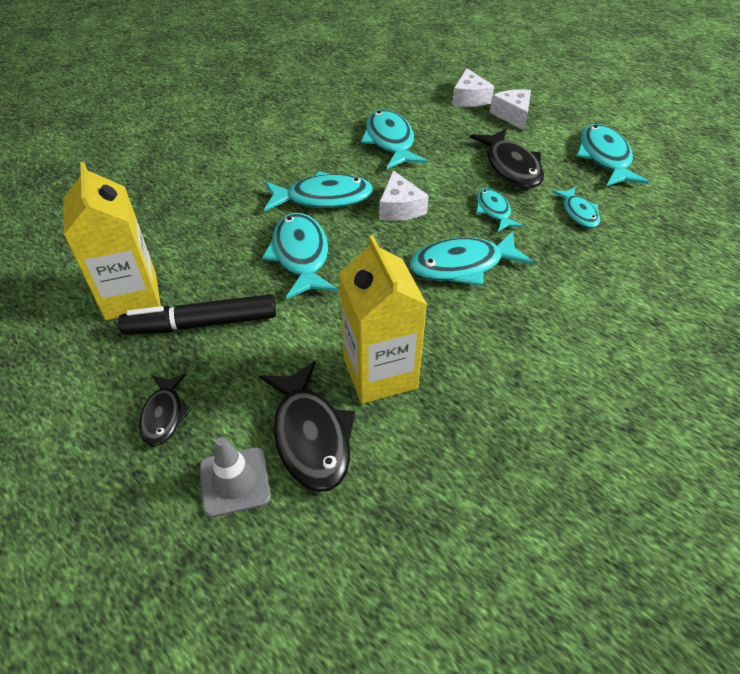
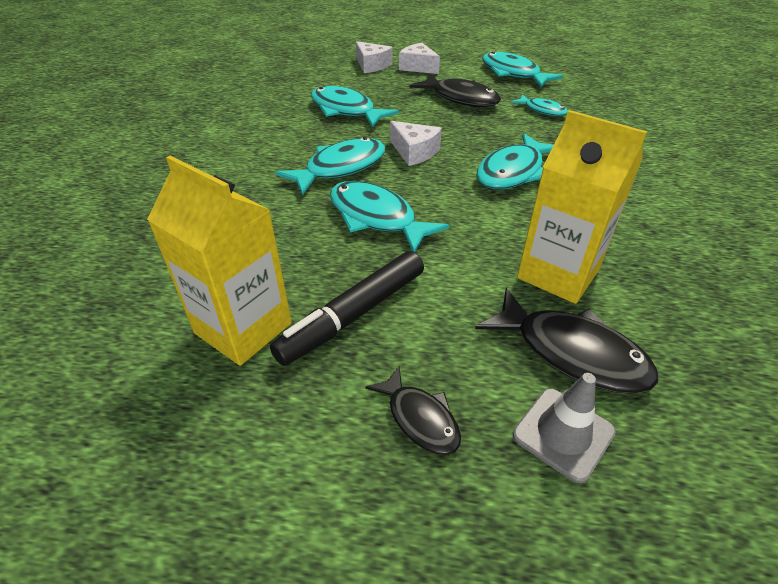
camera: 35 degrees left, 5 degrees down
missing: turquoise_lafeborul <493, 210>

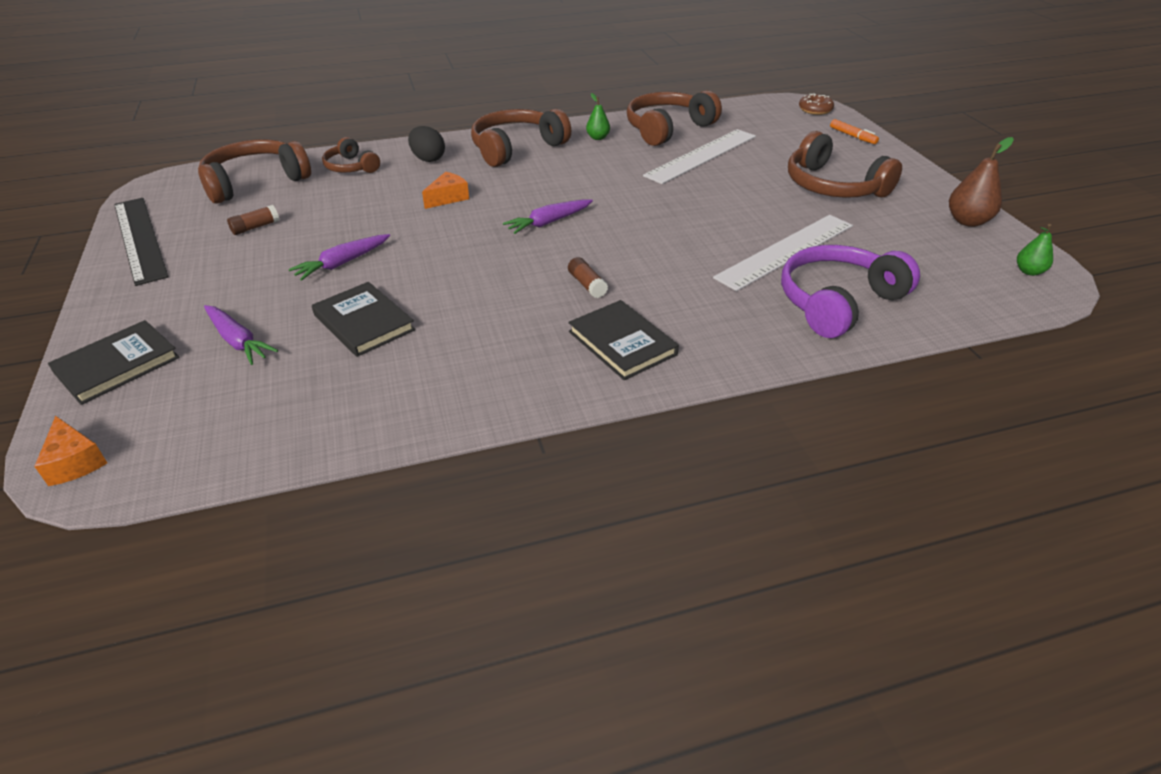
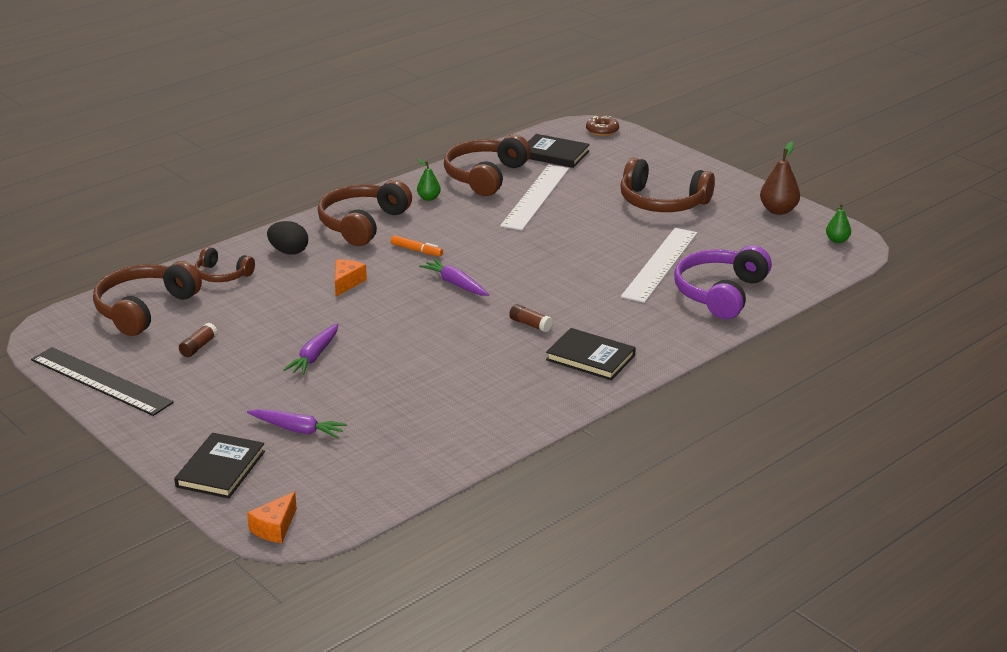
camera: 25 degrees left, 10 degrees down
relocated: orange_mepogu <852, 136> to <416, 250>; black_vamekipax <364, 322> to <554, 154>
spun: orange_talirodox <75, 462> = <274, 528> 90 degrees clockwise; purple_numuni <548, 222> = <455, 284> 105 degrees clockwise

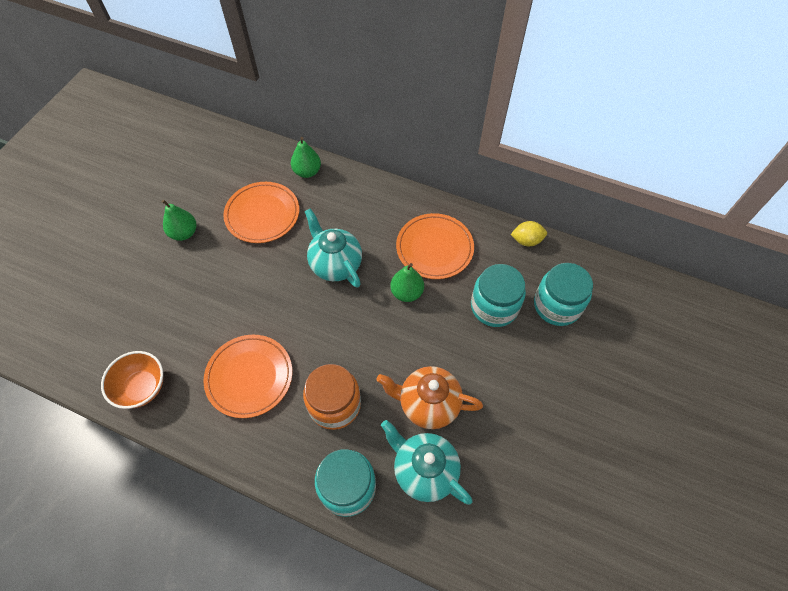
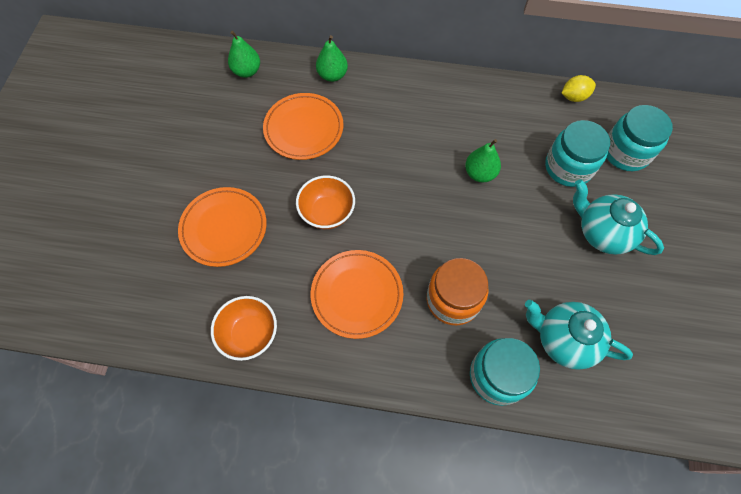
camera: 15 degrees left, 5 degrees up
missing: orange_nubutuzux <428, 404>
appeared: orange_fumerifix <327, 212>
relocated: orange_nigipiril <434, 248> to <224, 228>; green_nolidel <184, 233> to <247, 71>; turquoise_nubutuzux <335, 264> to <602, 233>

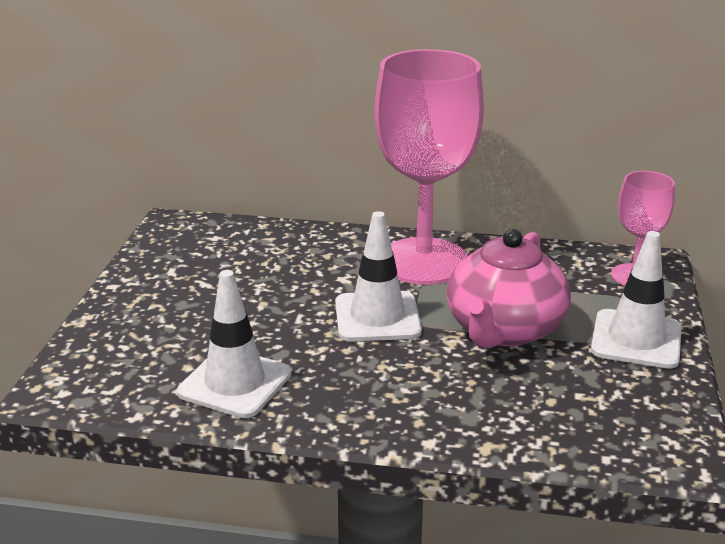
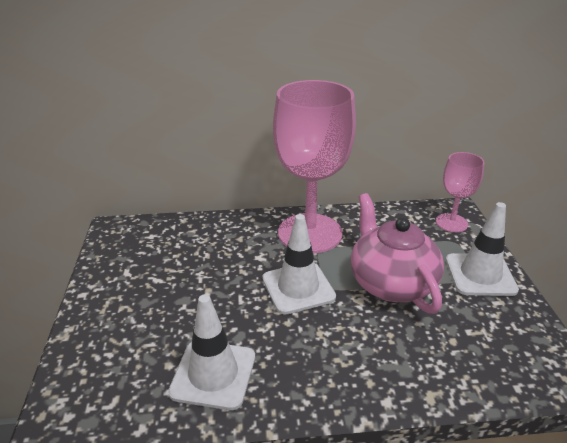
camera: 15 degrees left, 5 degrees up
spun: pink_nubutuzux <504, 329> = <390, 282> 150 degrees clockwise

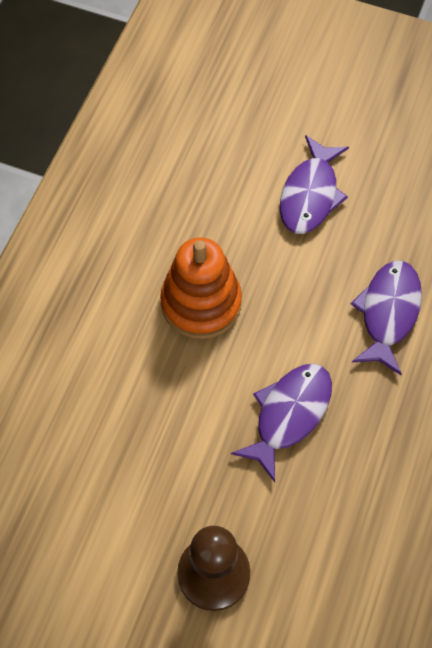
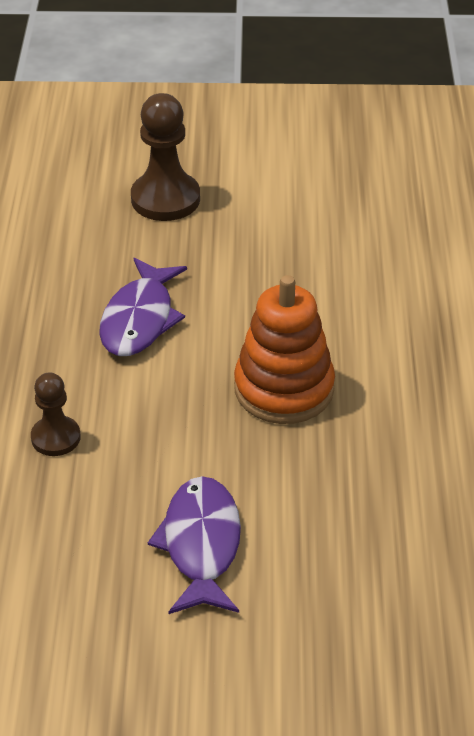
camera: 160 degrees right, 20 degrees down
exchanged: purple_lafeborul <388, 313> to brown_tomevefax <56, 438>

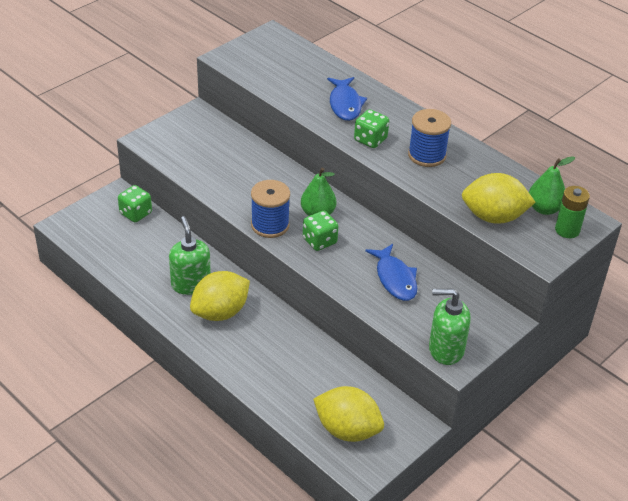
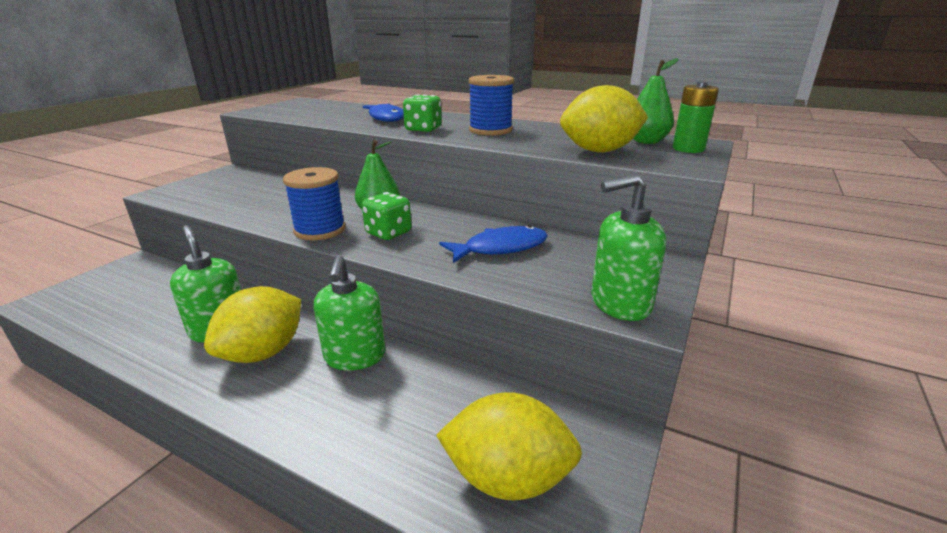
camera: 15 degrees left, 15 degrees down
missing: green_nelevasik <135, 213>
appeared: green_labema <355, 357>
spun: blue_lafeborul <395, 279> = <500, 248> 75 degrees counterclockwise

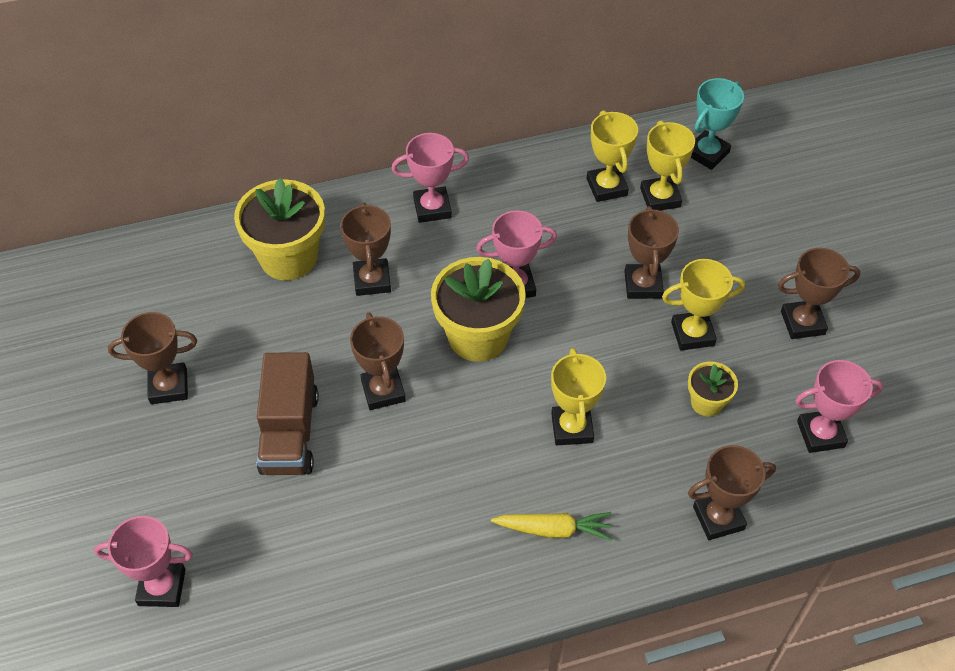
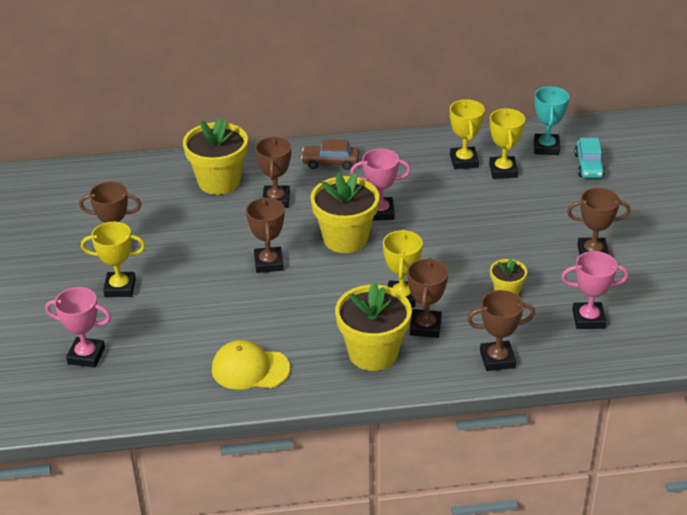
camera: 10 degrees right, 15 degrees down
missing: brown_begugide <289, 432>
appeared: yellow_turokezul <250, 369>; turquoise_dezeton <588, 166>
relocated: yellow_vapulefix <692, 334> to <120, 288>; brown_vapulefix <643, 285> to <425, 327>
exchanged: pink_vapulefix <432, 208> to brown_dezeton <330, 162>; yellow_numuni <554, 529> to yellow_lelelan <373, 353>
spun: turquoise_vapulefix <707, 153> = <546, 147> 45 degrees counterclockwise

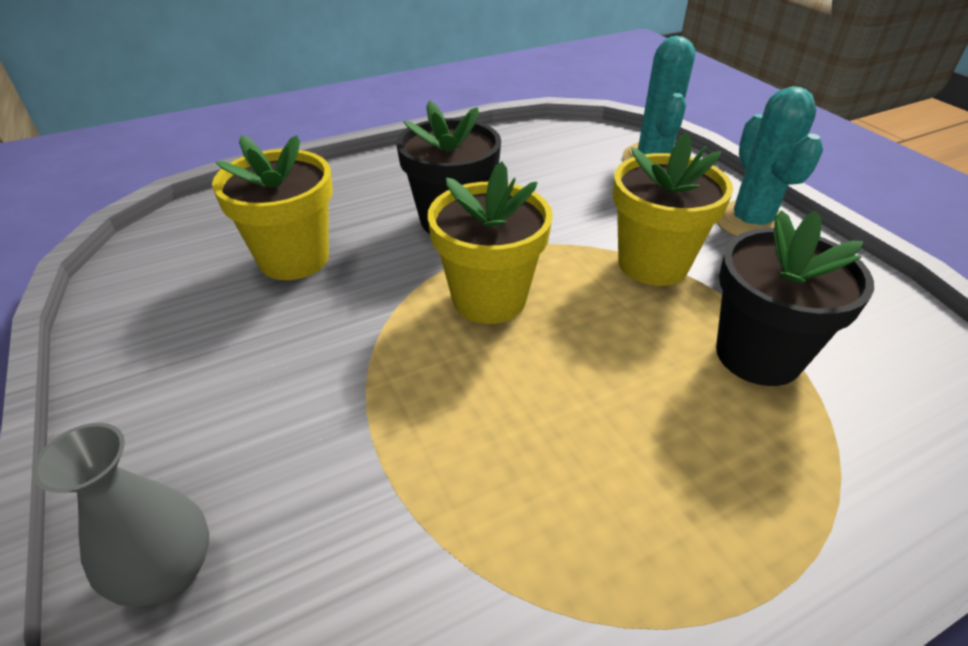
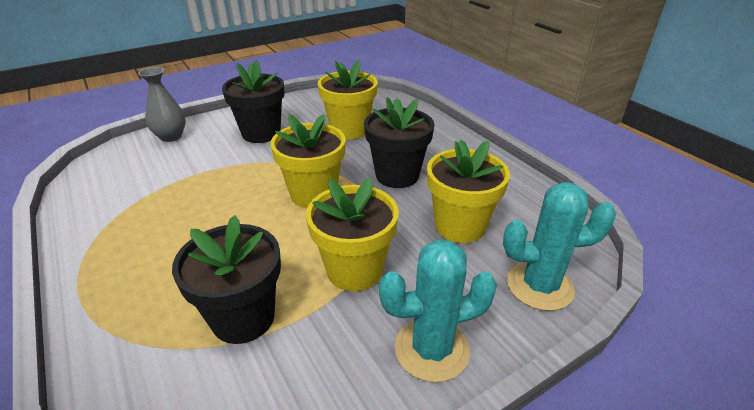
camera: 85 degrees right, 5 degrees down
appeared: black_lelelan <261, 133>; yellow_lelelan <460, 226>

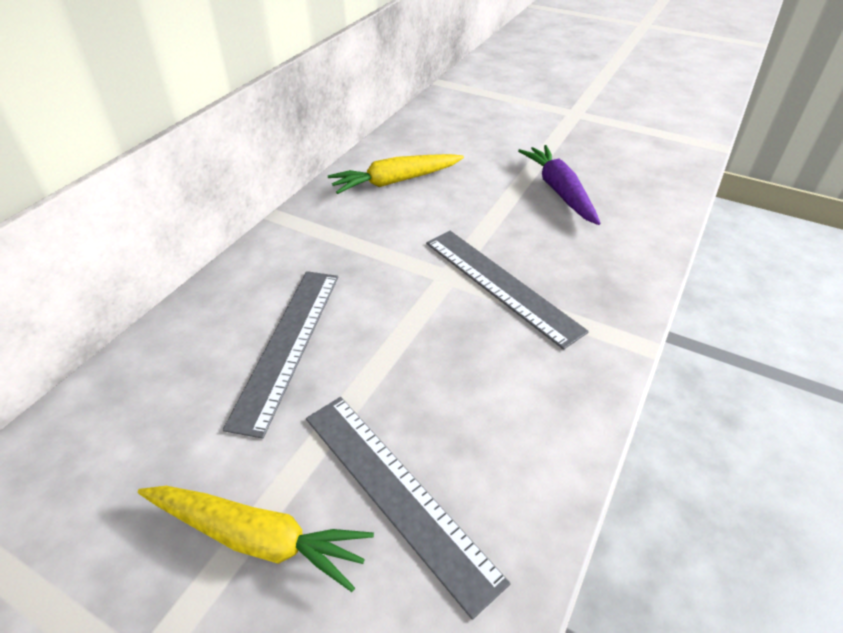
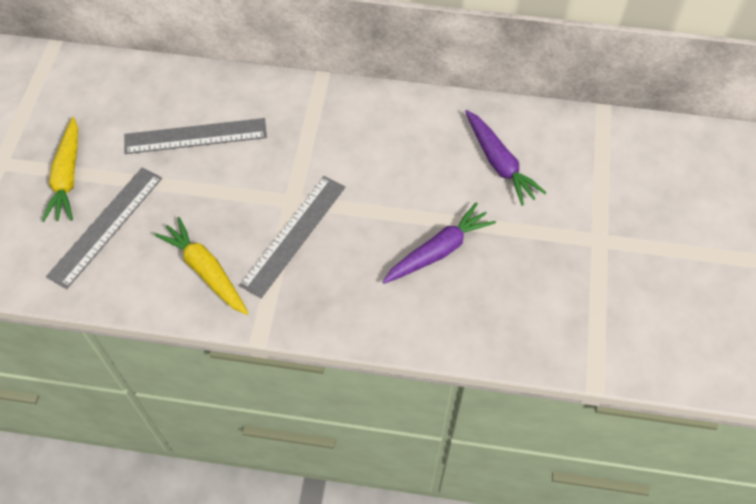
camera: 70 degrees right, 15 degrees up
appeared: purple_numuni <499, 163>
relocated: yellow_numuni <395, 181> to <206, 271>

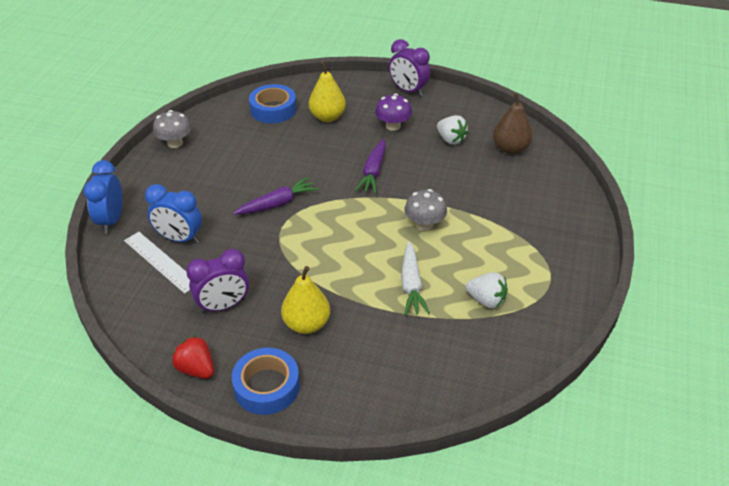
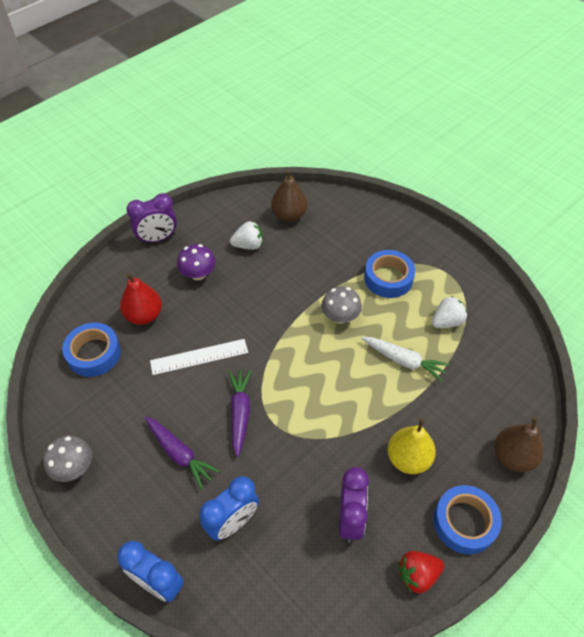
camera: 60 degrees left, 10 degrees up
appeared: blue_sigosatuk <388, 278>; brown_nolidel <513, 457>
relocated: purple_numuni <373, 172> to <179, 454>; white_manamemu <161, 261> to <199, 357>
colour: yellow_nolidel <327, 117> to red_nolidel <144, 315>

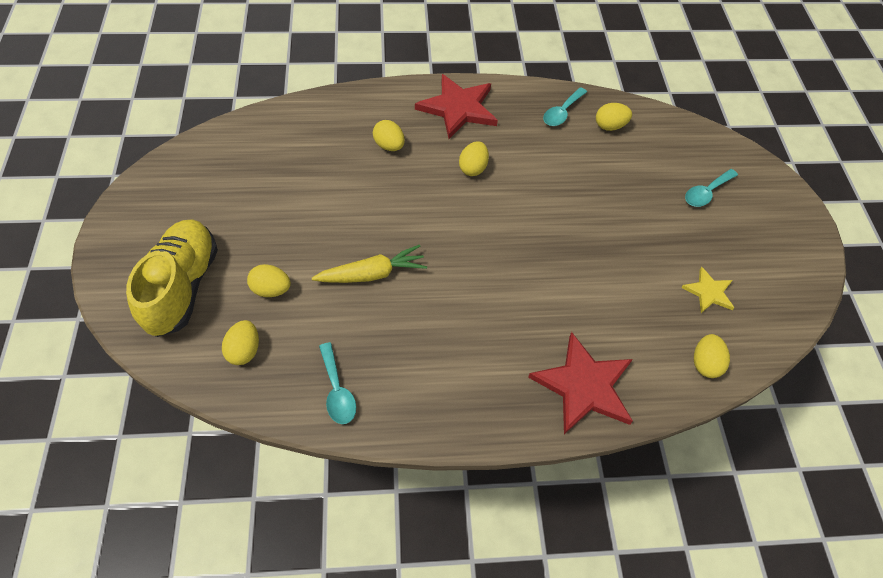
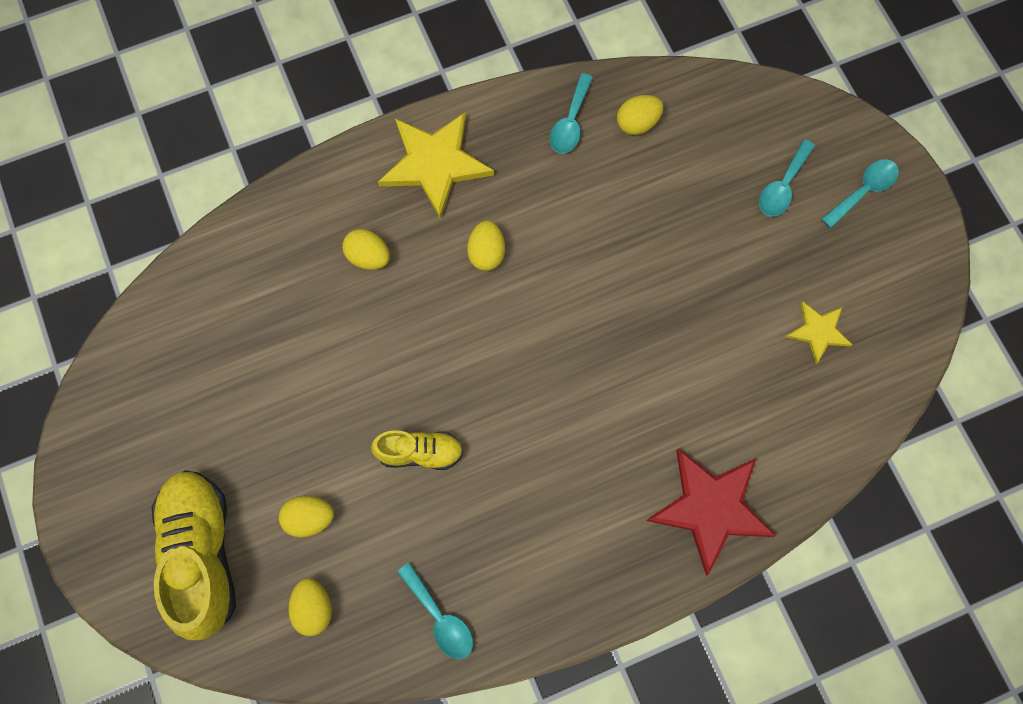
camera: 15 degrees left, 15 degrees up
missing: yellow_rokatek <705, 363>
appeared: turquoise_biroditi <864, 191>
exchanged: yellow_numuni <372, 274> to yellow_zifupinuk <420, 453>
colour: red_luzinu <458, 108> to yellow_luzinu <435, 164>

